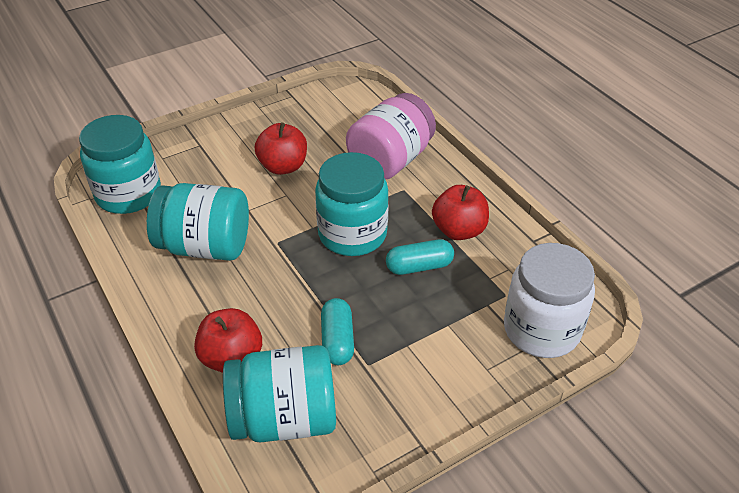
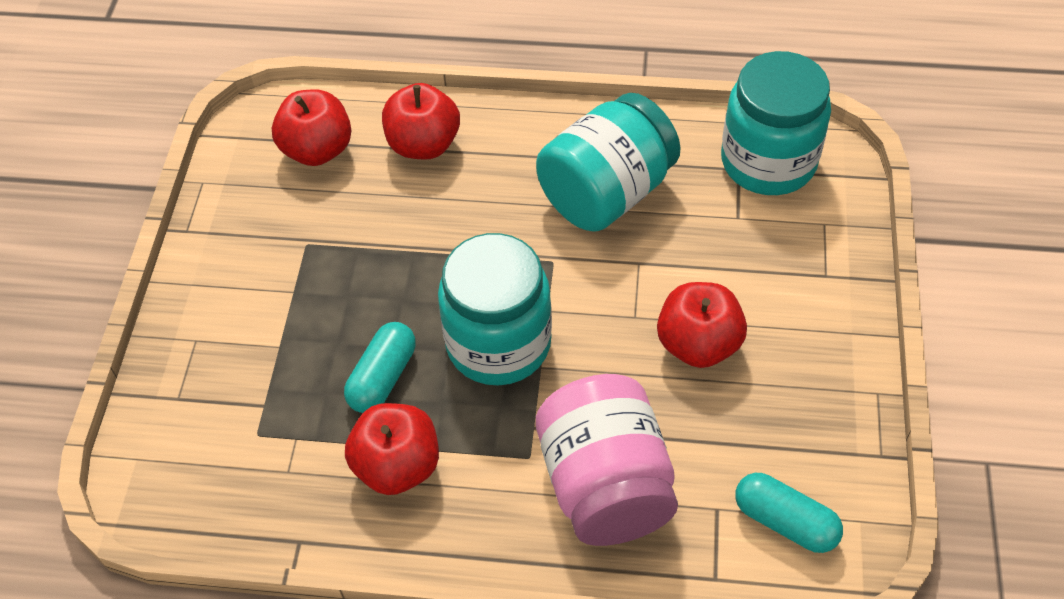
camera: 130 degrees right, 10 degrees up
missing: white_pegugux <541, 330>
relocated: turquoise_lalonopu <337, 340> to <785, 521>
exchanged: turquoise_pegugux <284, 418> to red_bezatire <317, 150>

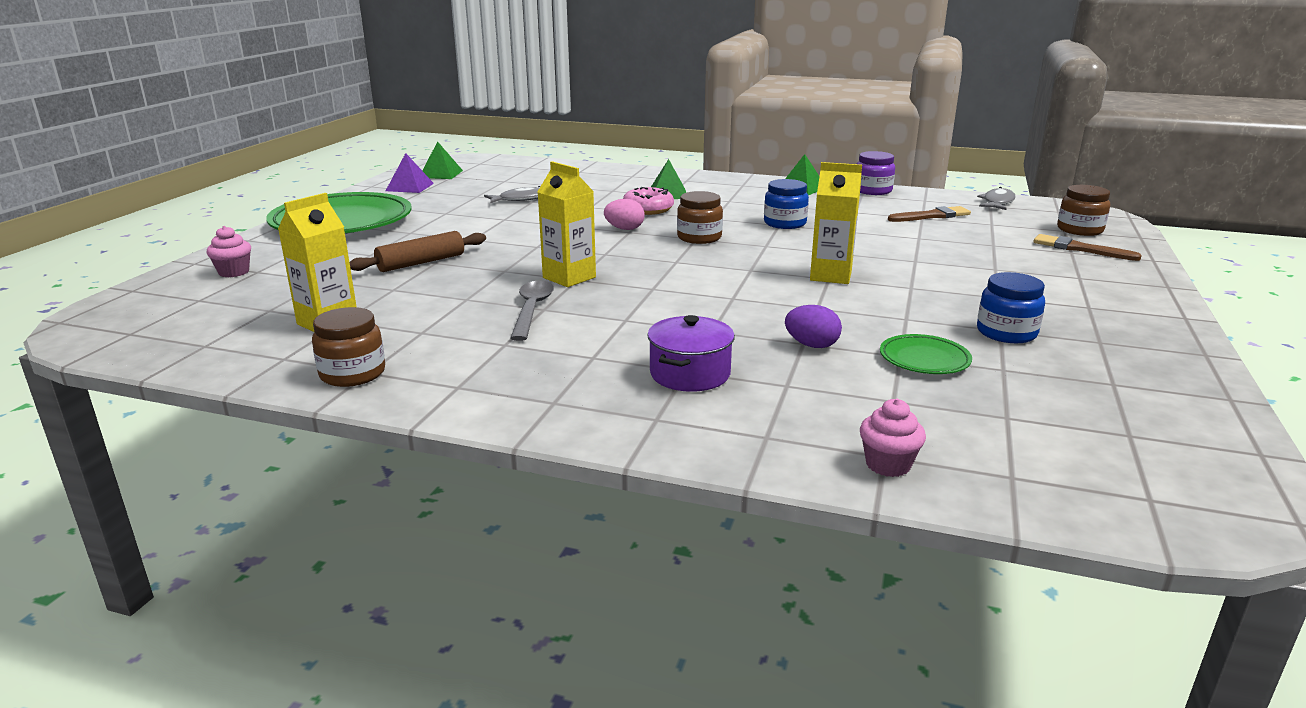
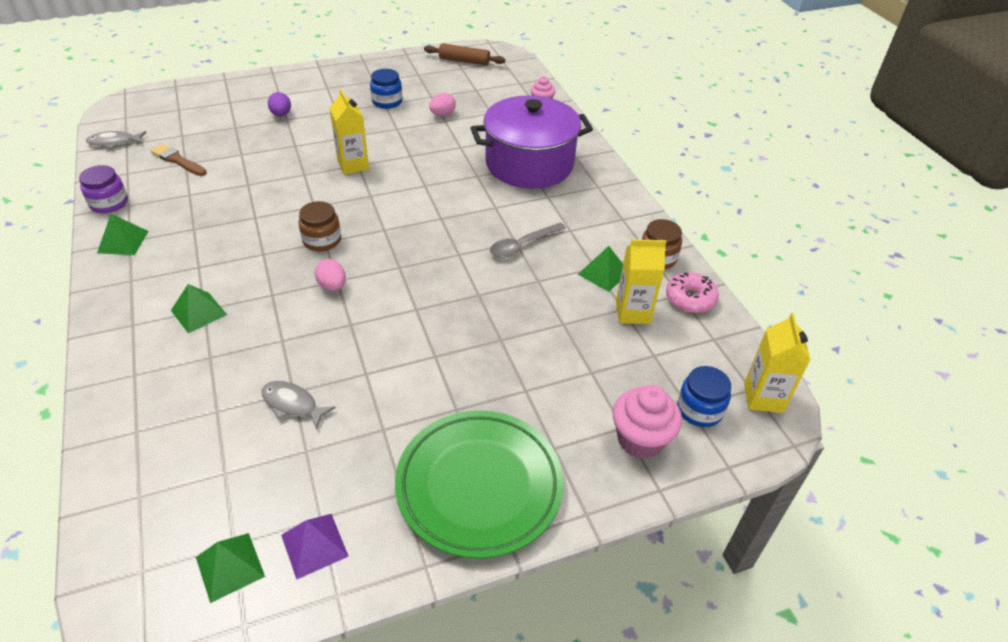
camera: 130 degrees left, 20 degrees up
missing: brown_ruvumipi <1080, 249>; brown_pegugux <1079, 230>
appeared: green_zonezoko <603, 273>
relocated: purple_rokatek <811, 345> to <281, 115>; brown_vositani <421, 262> to <464, 61>; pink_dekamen <648, 209> to <690, 299>; blue_pegugux <785, 223> to <699, 410>; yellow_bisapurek <569, 277> to <763, 397>
exchanged: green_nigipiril <924, 359> to pink_rokatek <442, 114>
size: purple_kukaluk <690, 374> = <529, 164> x2.10; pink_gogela <234, 272> = <640, 439> x1.68

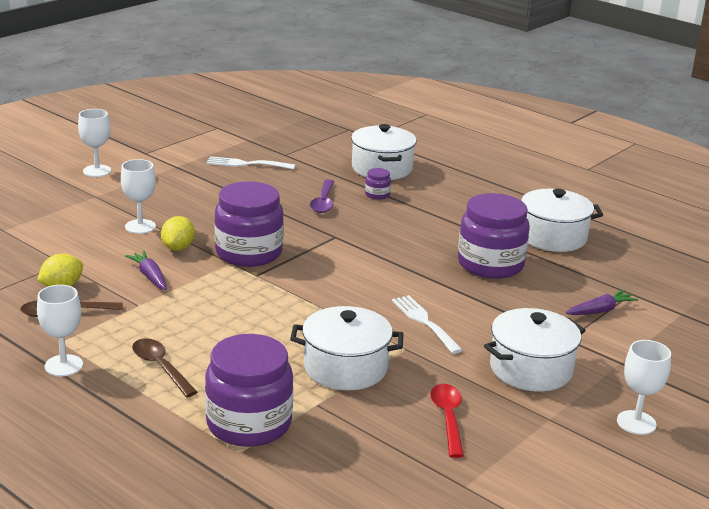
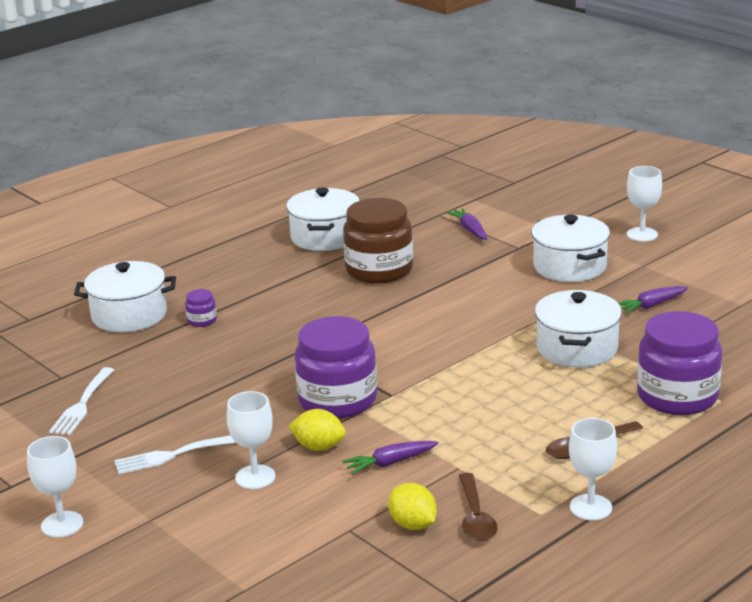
camera: 80 degrees left, 0 degrees up
missing: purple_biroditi <323, 202>
relocated: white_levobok <424, 322> to <173, 455>
exchanged: red_biroditi <448, 418> to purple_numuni <651, 306>
colour: purple_pegugux <490, 264> to brown_pegugux <379, 270>

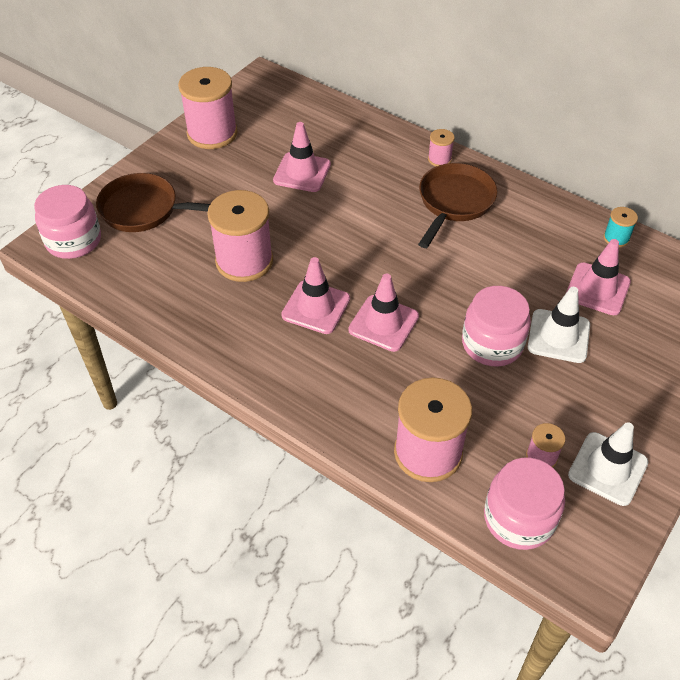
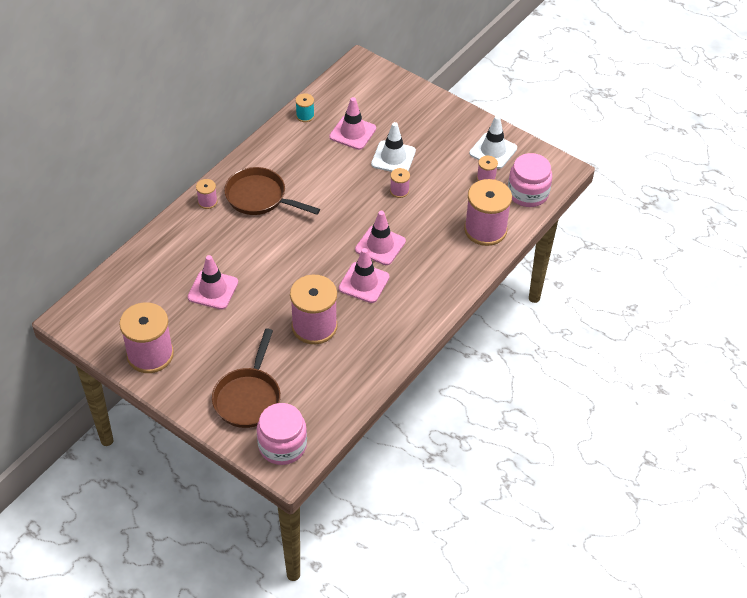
camera: 90 degrees left, 0 degrees up
exchanged: pink_pegugux <492, 344> to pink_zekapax <399, 191>

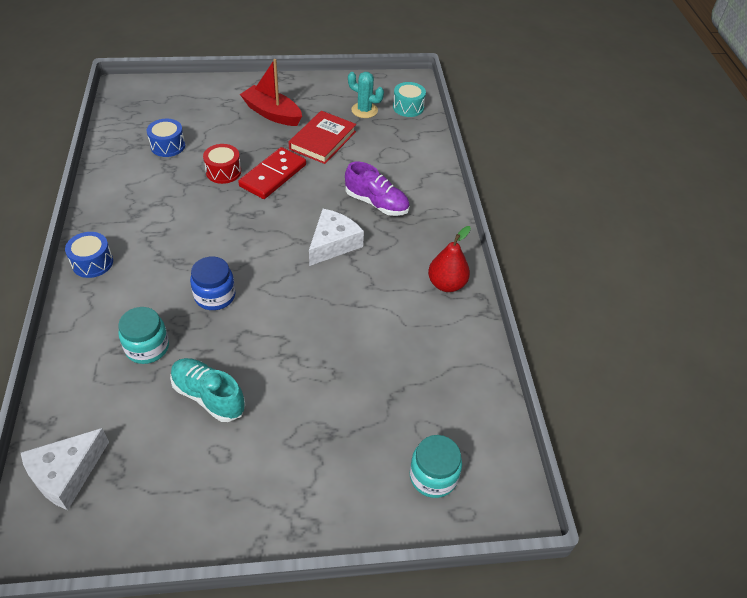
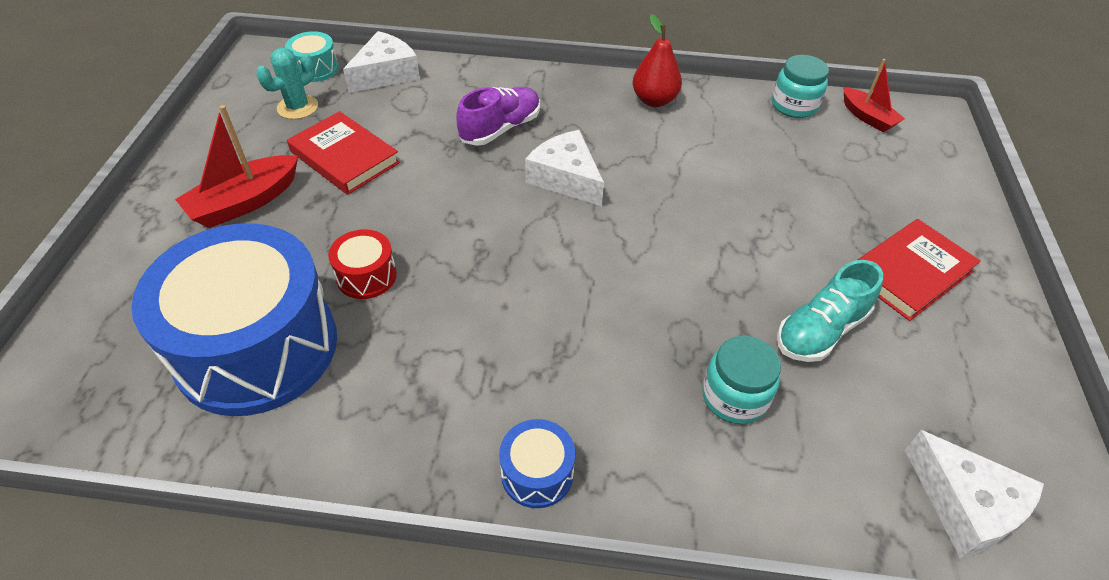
camera: 75 degrees left, 0 degrees up
missing: blue_pegugux <215, 296>; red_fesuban <273, 175>
appeared: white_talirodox <386, 74>; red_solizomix <867, 117>; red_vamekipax <910, 273>
relocated: turquoise_pegugux <433, 476> to <794, 106>
size: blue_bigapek <168, 146> = <257, 347> x2.43

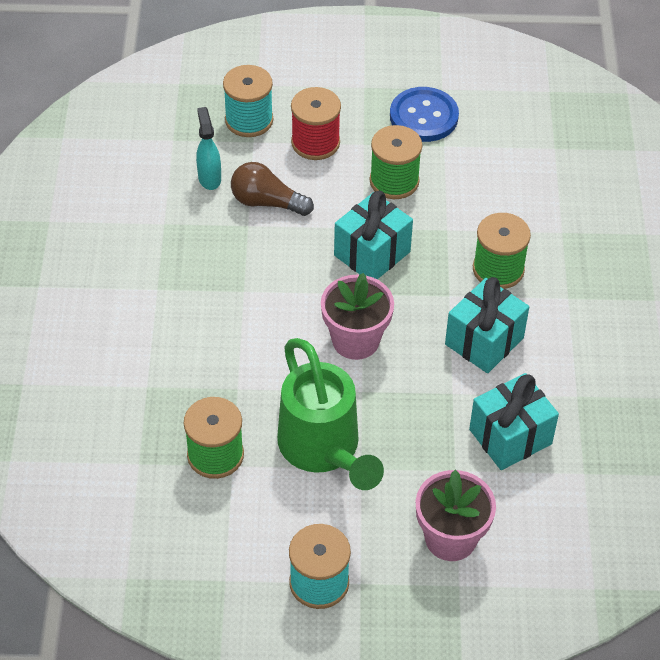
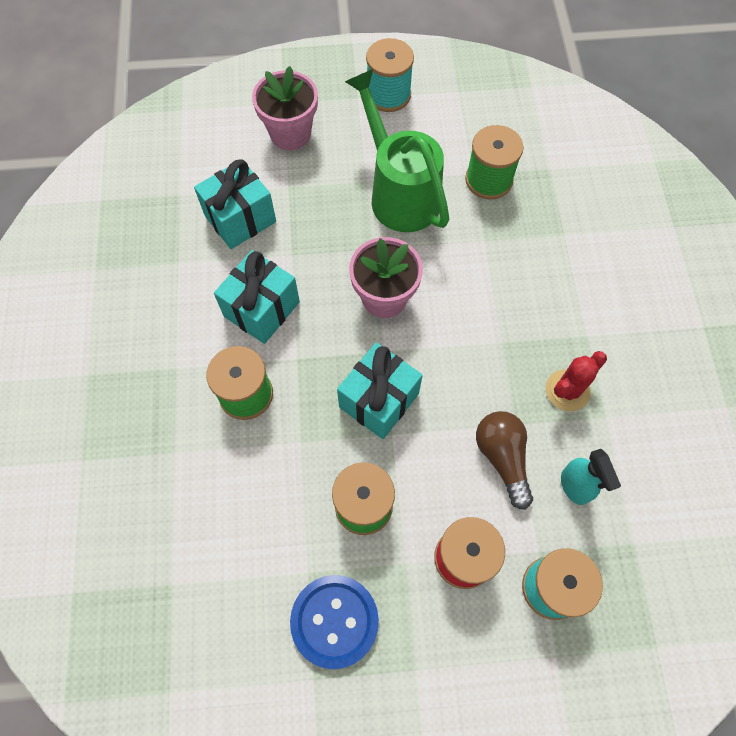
camera: 175 degrees right, 15 degrees up
appeared: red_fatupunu <567, 390>
spun: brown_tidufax <267, 202> = <502, 458> 120 degrees counterclockwise

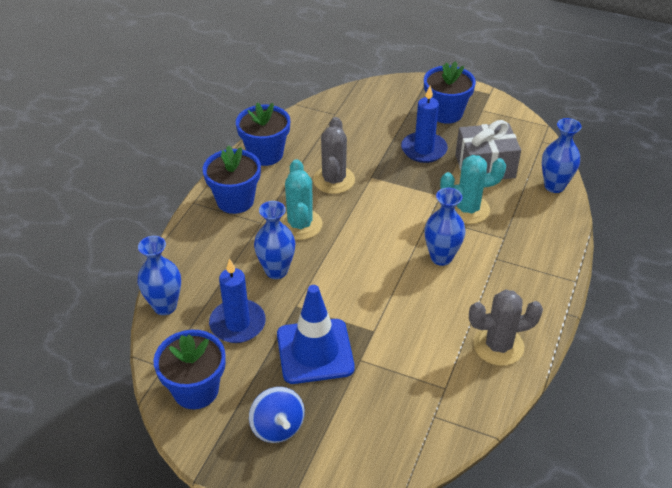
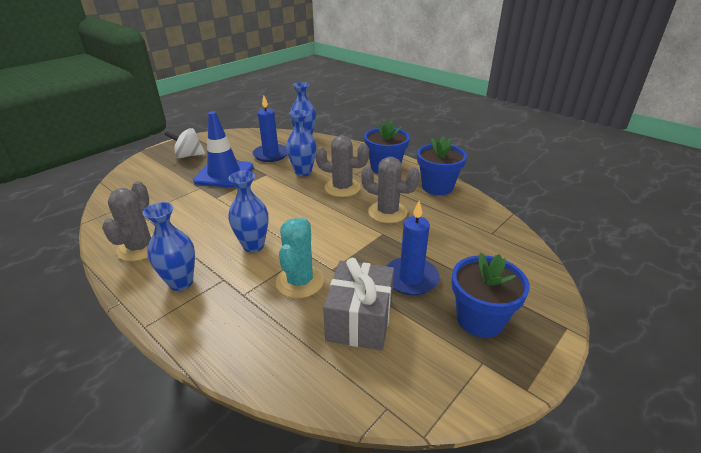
camera: 110 degrees right, 10 degrees down
missing: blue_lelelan <196, 390>
relocated: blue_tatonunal <554, 186> to <181, 282>
colour: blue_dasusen <277, 427> to white_dasusen <188, 156>; turquoise_fatupunu <300, 225> to grey_fatupunu <342, 188>

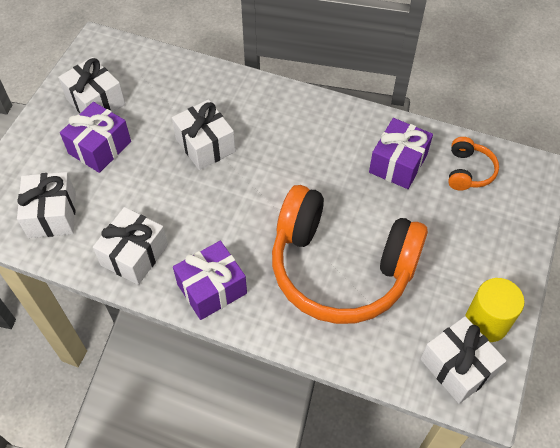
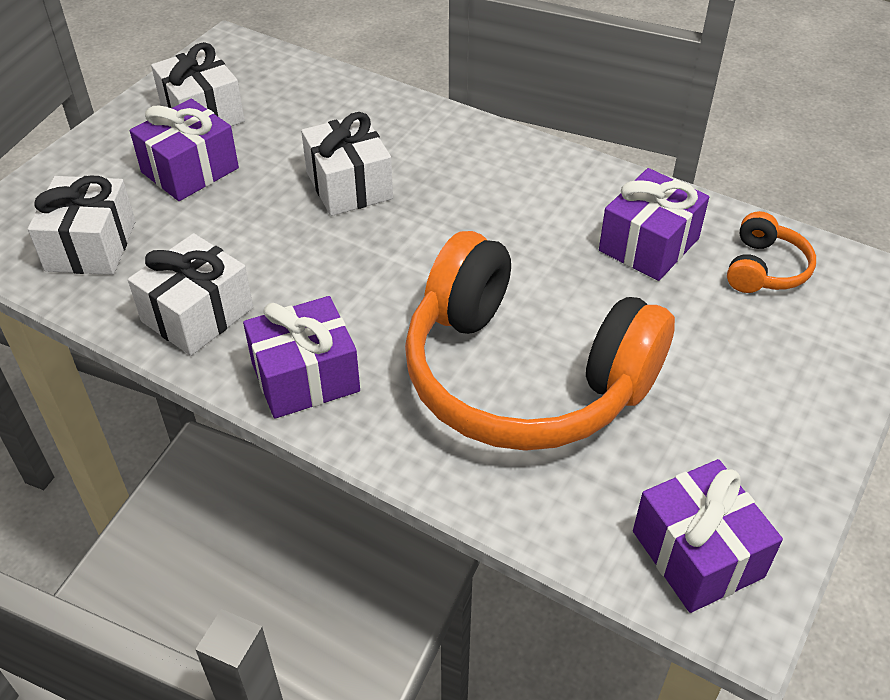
camera: 10 degrees right, 10 degrees down
missing: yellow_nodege <486, 322>
colour: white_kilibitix <457, 367> to purple_kilibitix <697, 554>

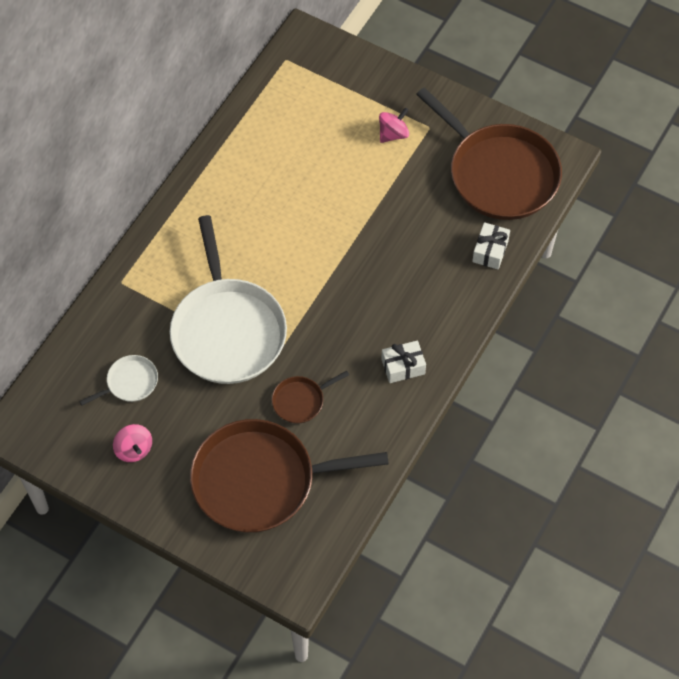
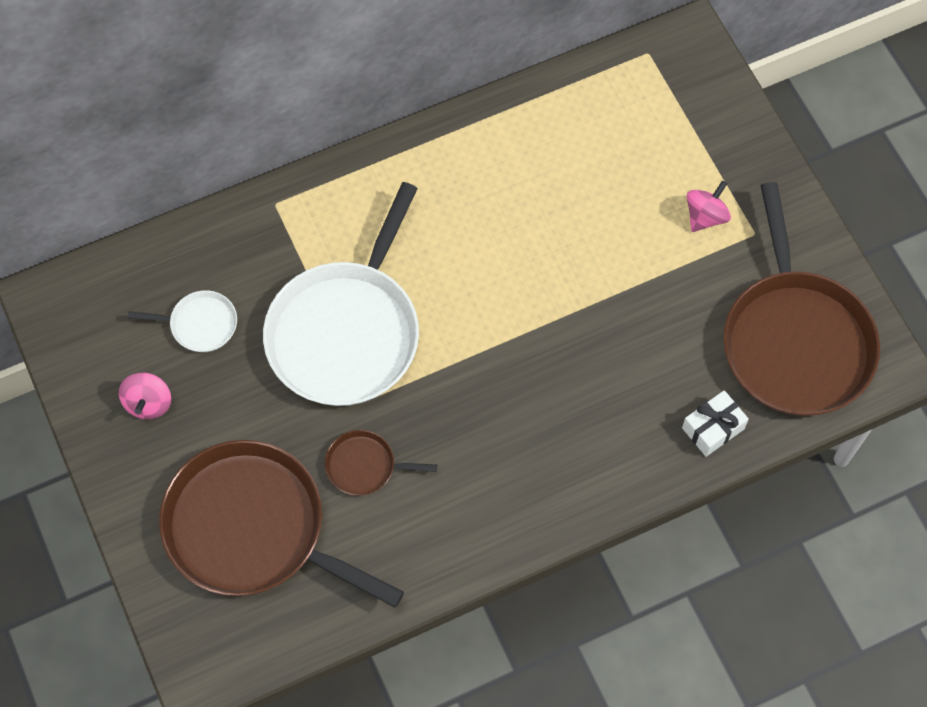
camera: 35 degrees right, 5 degrees up
missing: white_kilibitix <403, 366>
spun: pink_dasusen <393, 134> = <705, 216> 45 degrees counterclockwise

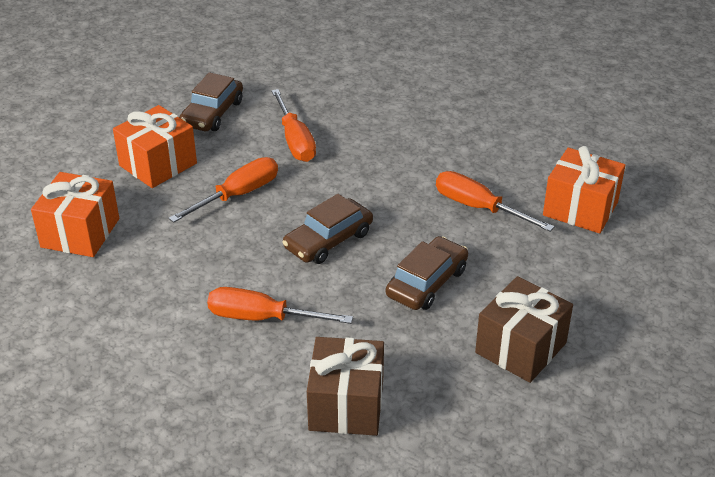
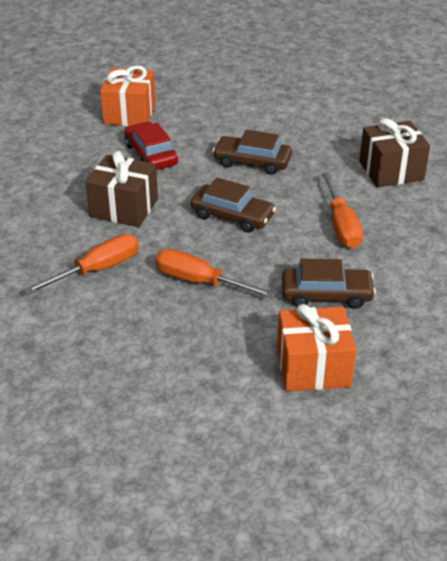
camera: 110 degrees left, 0 degrees up
missing: orange_kilibitix <158, 164>
relocated: brown_kilibitix <521, 348> to <124, 208>; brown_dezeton <212, 113> to <326, 295>
exchanged: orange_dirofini <478, 207> to red_dezeton <151, 155>

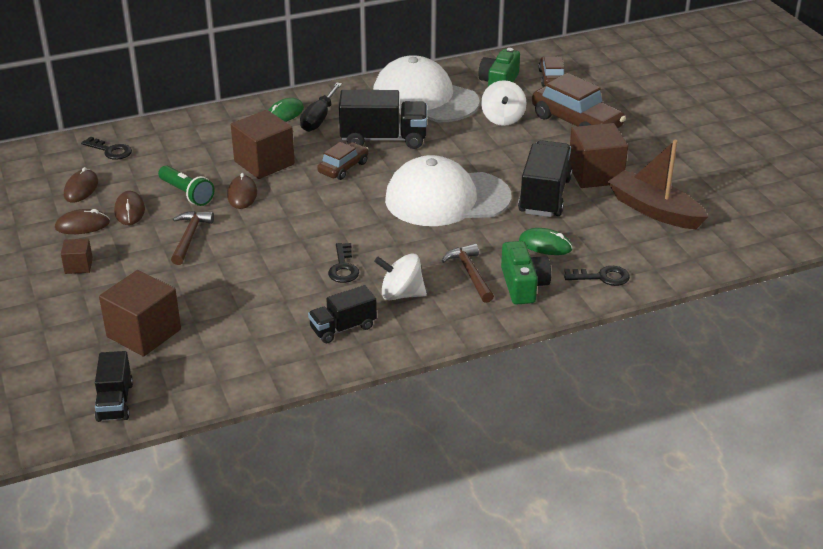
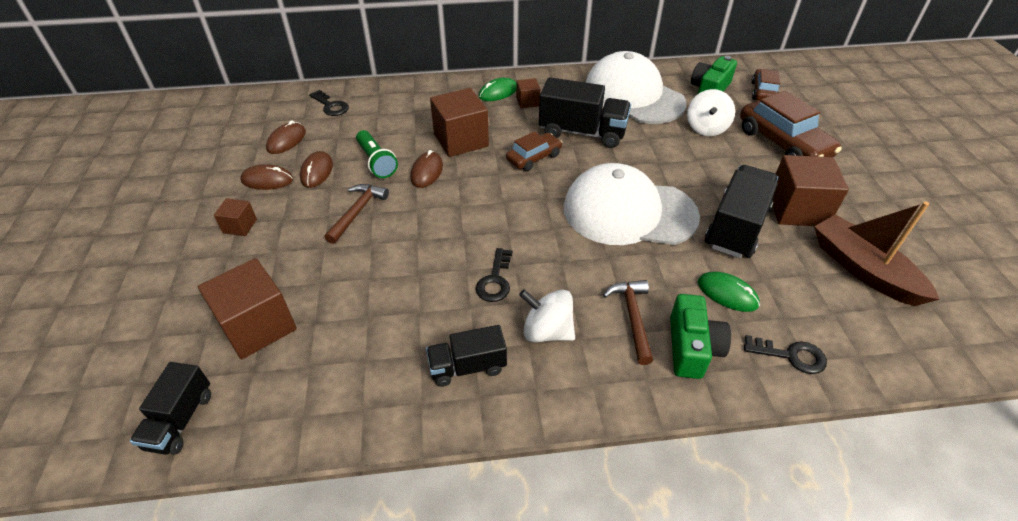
camera: 15 degrees right, 10 degrees up
exchanged: black_dirofini <319, 118> to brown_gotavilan <527, 102>

